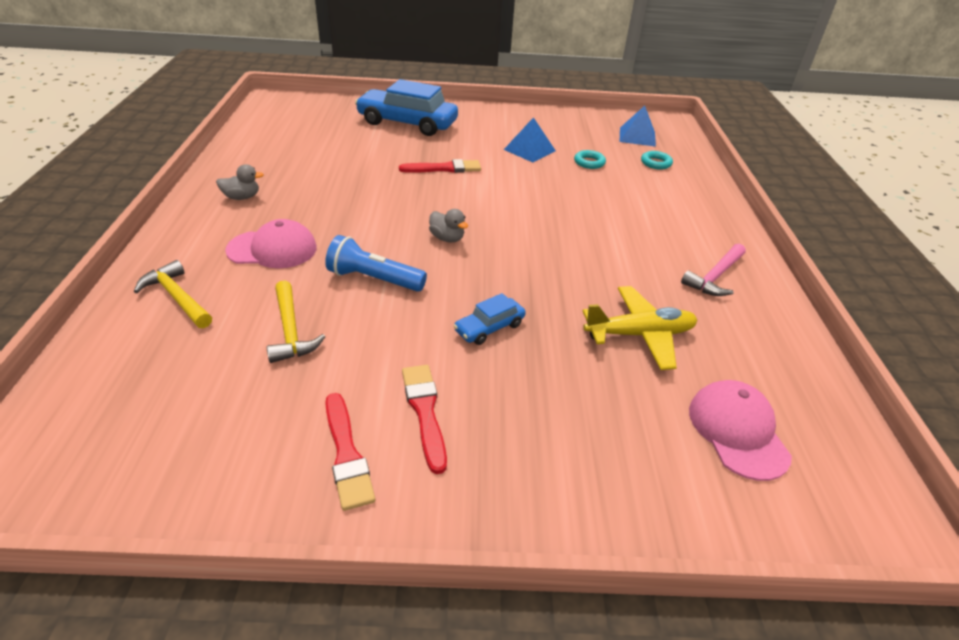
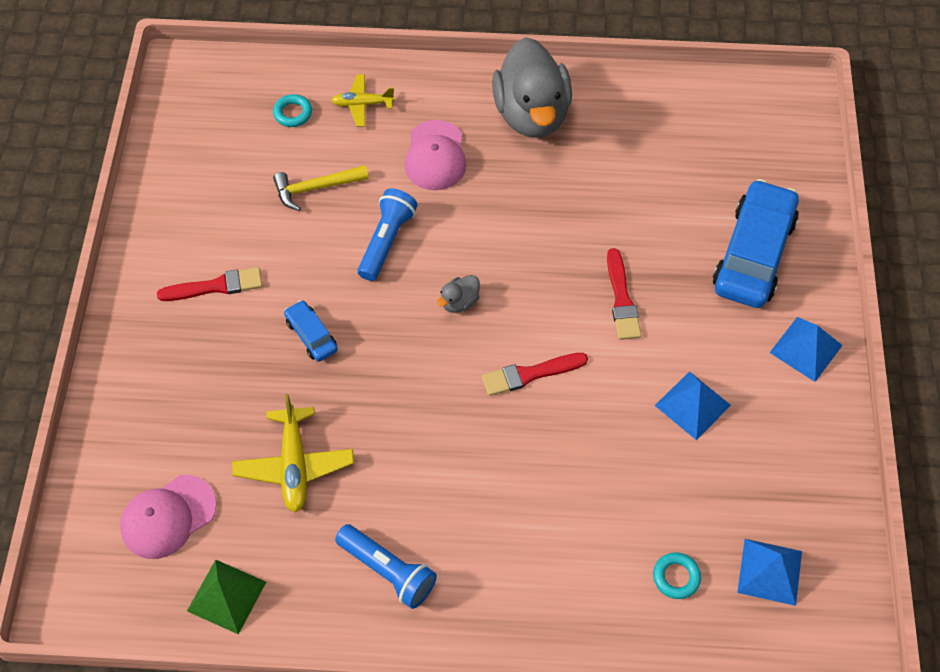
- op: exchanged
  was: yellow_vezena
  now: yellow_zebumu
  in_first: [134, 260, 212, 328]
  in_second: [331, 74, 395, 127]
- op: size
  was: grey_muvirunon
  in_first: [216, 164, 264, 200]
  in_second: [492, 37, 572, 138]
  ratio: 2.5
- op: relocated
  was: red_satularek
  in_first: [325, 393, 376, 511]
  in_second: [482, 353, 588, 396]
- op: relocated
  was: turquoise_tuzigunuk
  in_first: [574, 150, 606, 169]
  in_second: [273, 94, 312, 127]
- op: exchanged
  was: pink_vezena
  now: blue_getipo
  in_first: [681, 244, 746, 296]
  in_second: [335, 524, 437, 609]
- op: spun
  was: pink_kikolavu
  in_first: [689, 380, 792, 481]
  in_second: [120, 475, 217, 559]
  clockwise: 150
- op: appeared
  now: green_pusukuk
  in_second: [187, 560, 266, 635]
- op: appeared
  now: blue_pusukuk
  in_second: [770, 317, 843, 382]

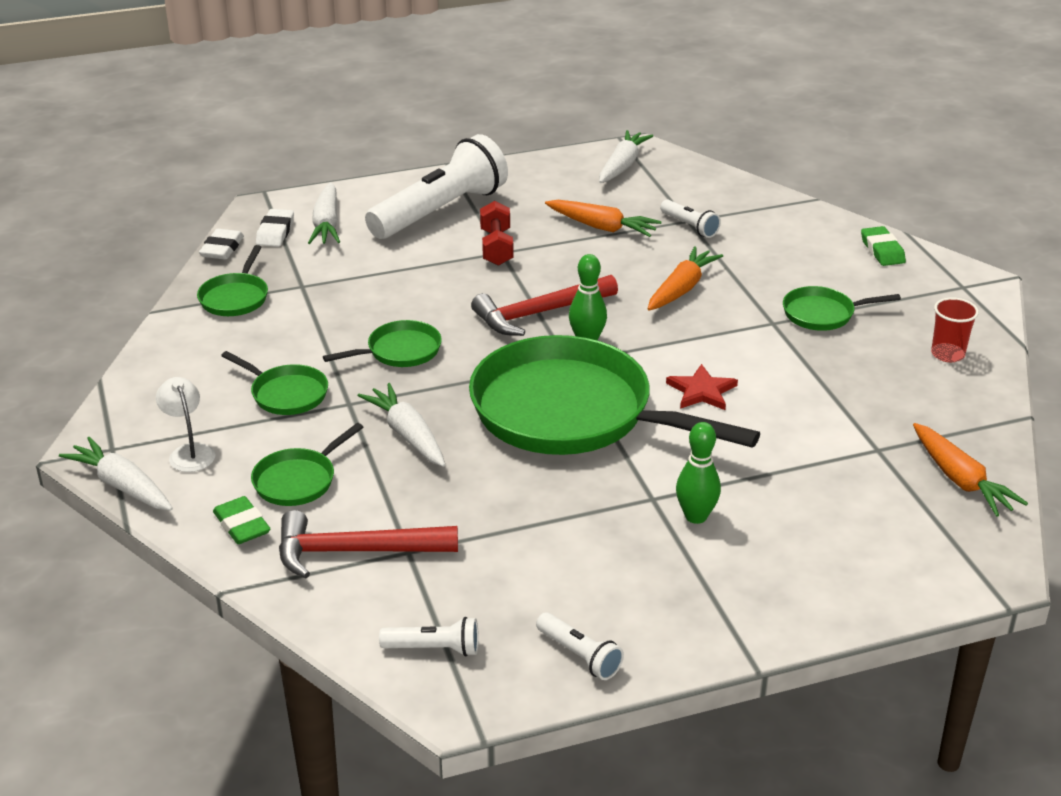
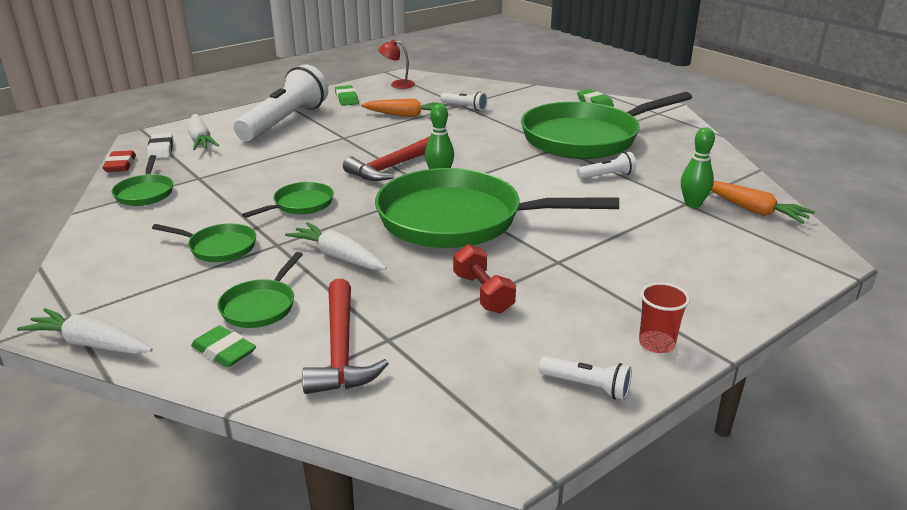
- op: missing
  was: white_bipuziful
  in_first: [156, 377, 216, 472]
- op: colour
  was: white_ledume
  now: red_ledume
  in_first: [199, 229, 244, 260]
  in_second: [102, 150, 136, 172]
- op: spun
  was: red_vezena
  in_first: [279, 510, 458, 578]
  in_second: [302, 278, 389, 394]
  clockwise: -75
- op: relocated
  was: white_getipo
  in_first: [379, 617, 479, 656]
  in_second: [577, 152, 636, 179]
- op: relocated
  was: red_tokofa
  in_first: [480, 201, 513, 266]
  in_second: [453, 244, 516, 313]
- op: exchanged
  was: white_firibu
  now: red_bipuziful
  in_first: [599, 130, 653, 183]
  in_second: [378, 39, 415, 89]
- op: missing
  was: orange_firibu
  in_first: [648, 246, 723, 310]
- op: missing
  was: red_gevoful
  in_first: [666, 364, 738, 410]
- op: relocated
  was: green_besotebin
  in_first: [676, 422, 721, 524]
  in_second: [681, 127, 715, 208]
- op: size
  was: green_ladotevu
  in_first: [783, 286, 901, 331]
  in_second: [521, 92, 692, 159]
  ratio: 2.32
- op: relocated
  was: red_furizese
  in_first: [931, 298, 979, 362]
  in_second: [639, 283, 690, 353]
- op: appeared
  now: green_ledume
  in_second: [335, 85, 359, 106]

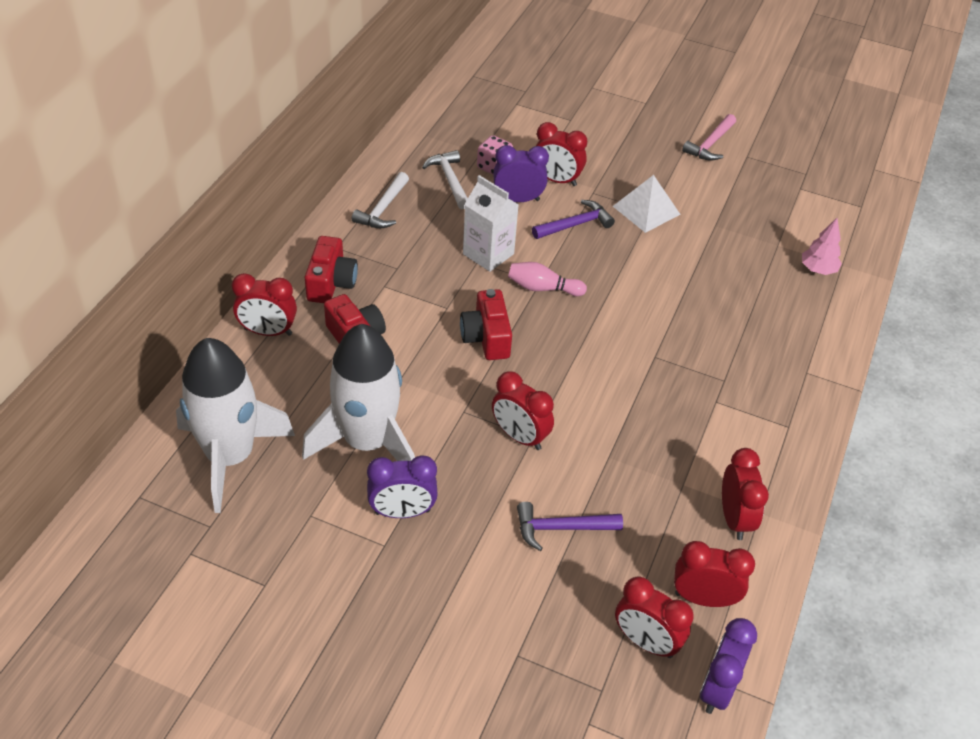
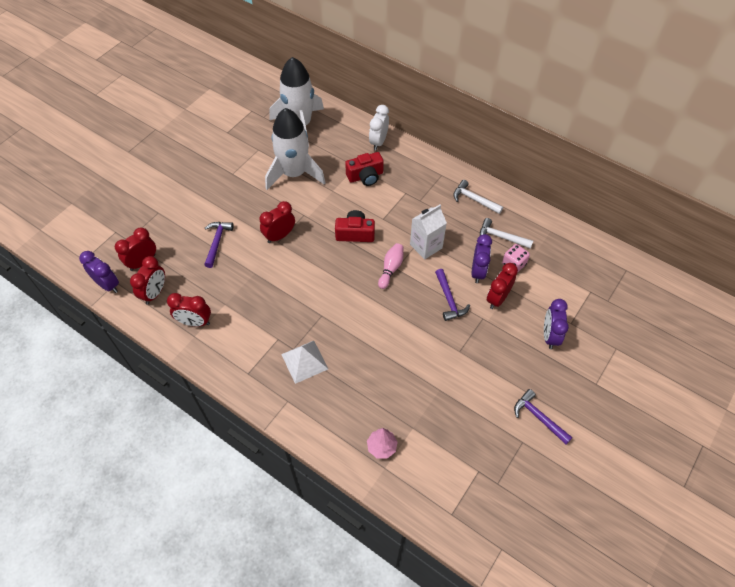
- op: colour
  was: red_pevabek
  now: white_pevabek
  in_first: [232, 273, 297, 336]
  in_second: [369, 105, 389, 150]
- op: missing
  was: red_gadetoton
  in_first: [305, 236, 358, 303]
- op: relocated
  was: purple_pevabek
  in_first: [367, 456, 438, 518]
  in_second: [544, 299, 569, 349]
- op: spun
  was: white_vezena
  in_first: [422, 150, 468, 209]
  in_second: [480, 218, 533, 249]
  clockwise: -150
- op: relocated
  was: white_pusukuk
  in_first: [613, 175, 681, 233]
  in_second: [281, 341, 328, 384]
- op: colour
  was: pink_vezena
  now: purple_vezena
  in_first: [682, 114, 736, 161]
  in_second: [514, 389, 573, 445]

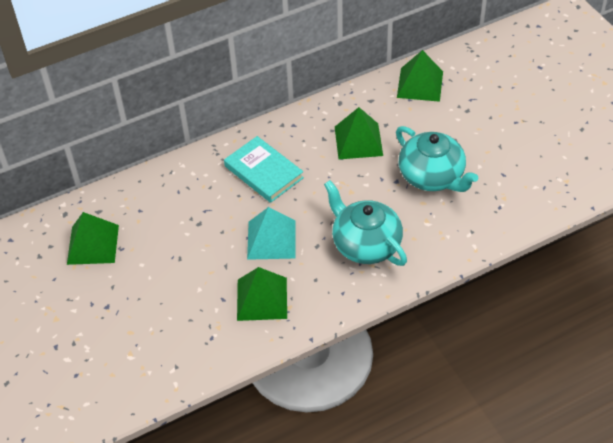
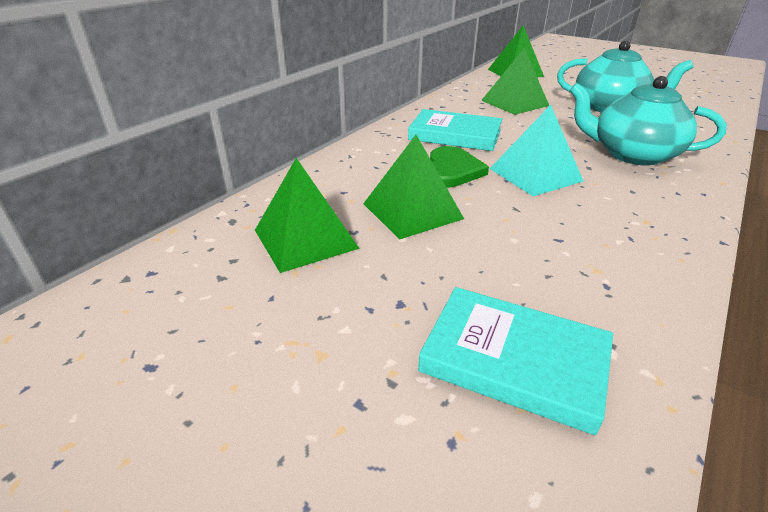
- op: relocated
  was: green_pusukuk
  in_first: [237, 267, 287, 321]
  in_second: [363, 135, 464, 239]
- op: appeared
  now: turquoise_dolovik
  in_second: [418, 287, 613, 435]
- op: appeared
  now: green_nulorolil
  in_second: [430, 146, 489, 188]

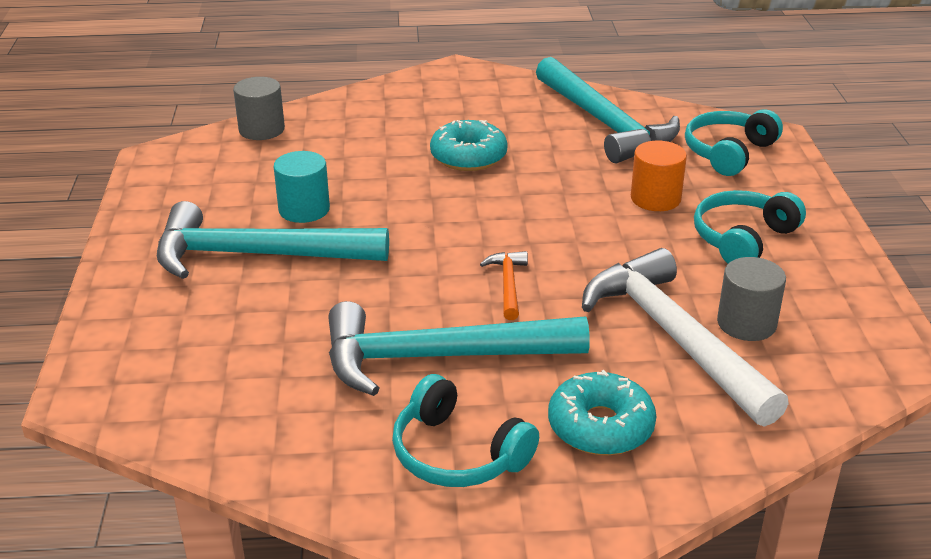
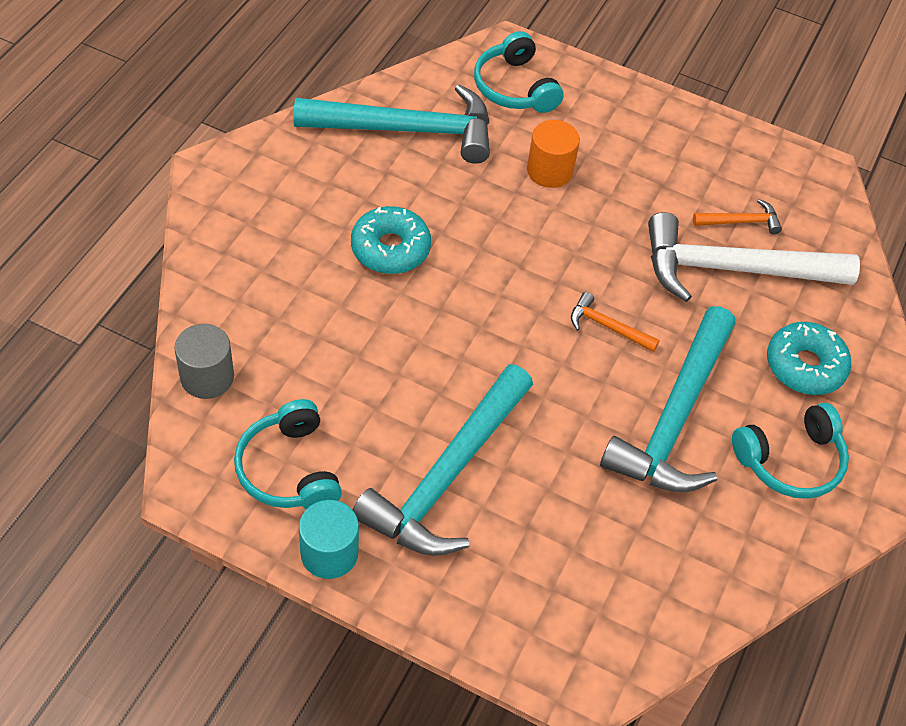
- op: relocated
  was: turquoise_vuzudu
  in_first: [274, 151, 330, 223]
  in_second: [299, 500, 359, 579]
- op: relocated
  was: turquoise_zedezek
  in_first: [694, 190, 806, 264]
  in_second: [234, 399, 342, 509]
- op: exchanged
  was: grey_vuzudu
  now: orange_vezena
  in_first: [717, 257, 786, 341]
  in_second: [693, 199, 782, 234]

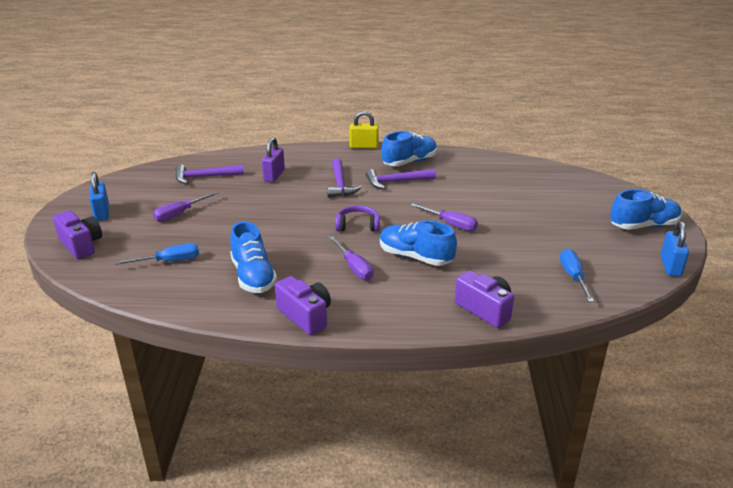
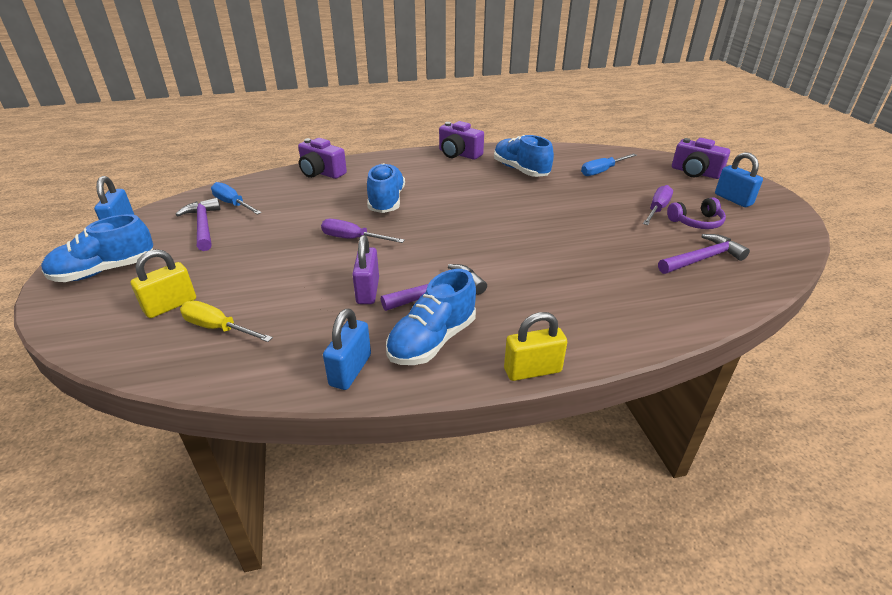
- op: relocated
  was: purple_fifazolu
  in_first: [262, 137, 285, 182]
  in_second: [352, 235, 379, 304]
- op: relocated
  was: purple_vezena
  in_first: [327, 158, 361, 198]
  in_second: [176, 198, 221, 251]
- op: missing
  was: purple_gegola
  in_first: [328, 236, 374, 280]
- op: relocated
  was: purple_zedezek
  in_first: [335, 205, 380, 231]
  in_second: [667, 197, 726, 229]
- op: spun
  was: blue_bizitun
  in_first: [380, 220, 457, 266]
  in_second: [367, 163, 405, 213]
  clockwise: -105
- op: spun
  was: blue_gegola
  in_first: [560, 249, 594, 302]
  in_second: [211, 182, 262, 215]
  clockwise: 150
- op: appeared
  now: yellow_fifazolu
  in_second: [130, 249, 196, 318]
- op: appeared
  now: yellow_gegola
  in_second: [180, 301, 273, 342]
- op: appeared
  now: blue_fifazolu
  in_second: [323, 309, 371, 390]

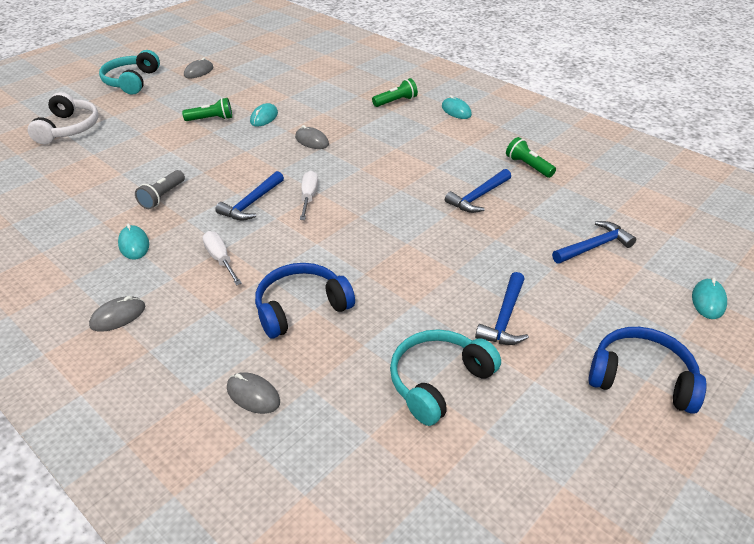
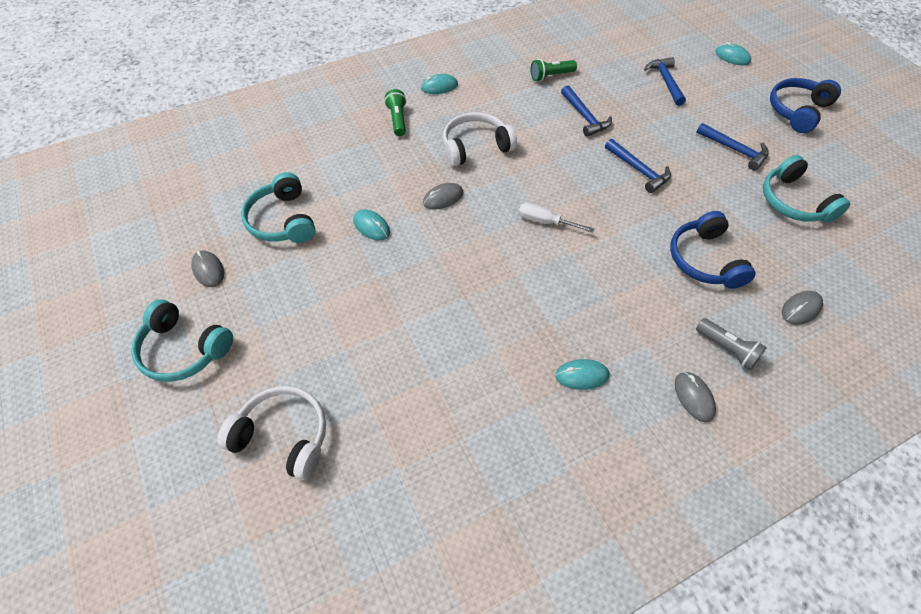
- op: relocated
  was: grey_getipo
  in_first: [135, 170, 185, 209]
  in_second: [696, 318, 767, 370]
- op: missing
  was: green_getipo
  in_first: [182, 98, 232, 121]
- op: missing
  was: white_gegola
  in_first: [202, 231, 242, 286]
- op: relocated
  was: blue_vezena
  in_first: [215, 171, 284, 220]
  in_second: [605, 139, 671, 193]
- op: appeared
  now: turquoise_zedezek
  in_second: [241, 172, 316, 243]
- op: appeared
  now: white_zedezek
  in_second: [443, 112, 517, 167]

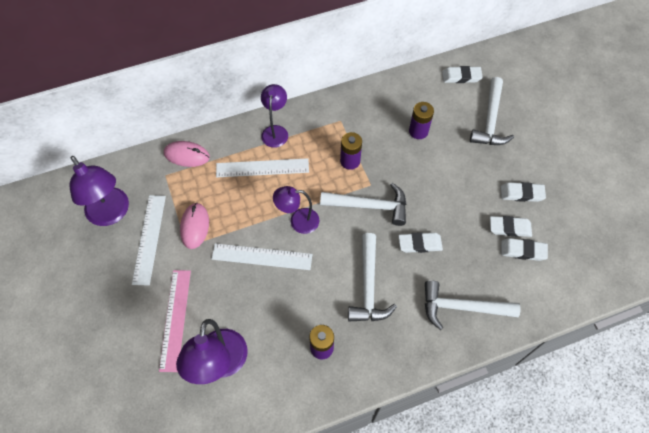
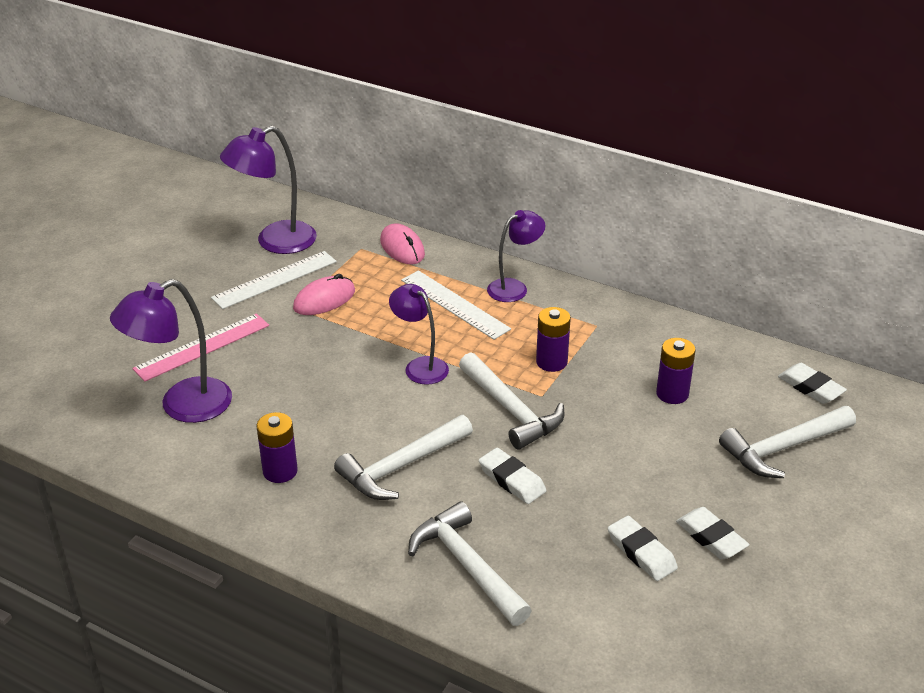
- op: spun
  was: purple_bipuziful
  in_first: [70, 156, 129, 226]
  in_second: [220, 126, 317, 254]
  clockwise: 45
- op: missing
  was: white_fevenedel
  in_first: [212, 243, 312, 270]
- op: missing
  was: white_ledume
  in_first: [501, 238, 548, 261]

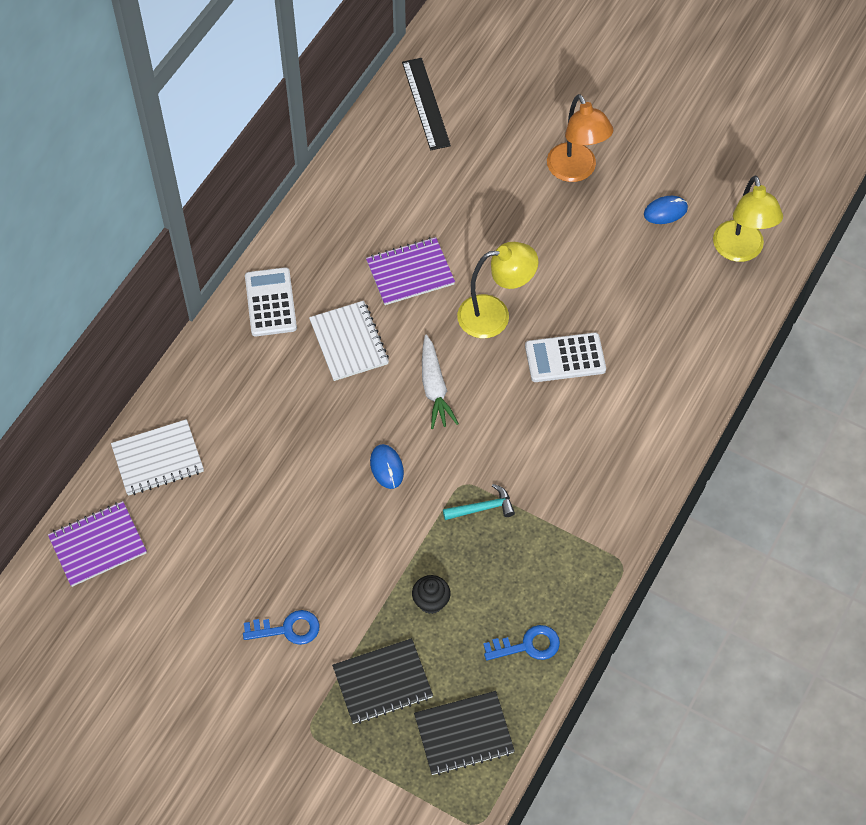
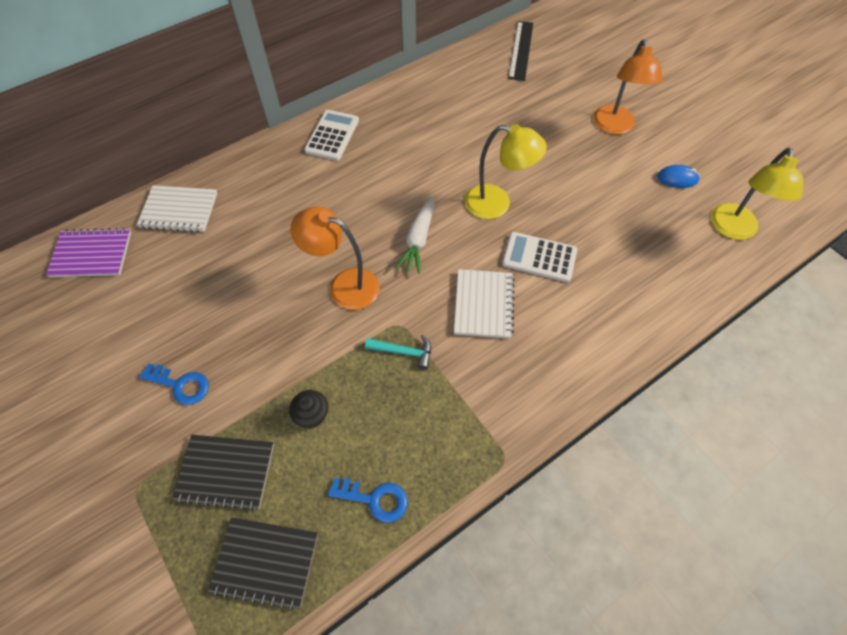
- op: relocated
  was: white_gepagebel
  in_first: [309, 301, 389, 381]
  in_second: [454, 269, 515, 339]
- op: missing
  was: purple_gepagebel
  in_first: [366, 237, 455, 305]
- op: exchanged
  was: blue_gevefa
  now: orange_bipuziful
  in_first: [370, 444, 404, 489]
  in_second: [290, 207, 379, 310]

